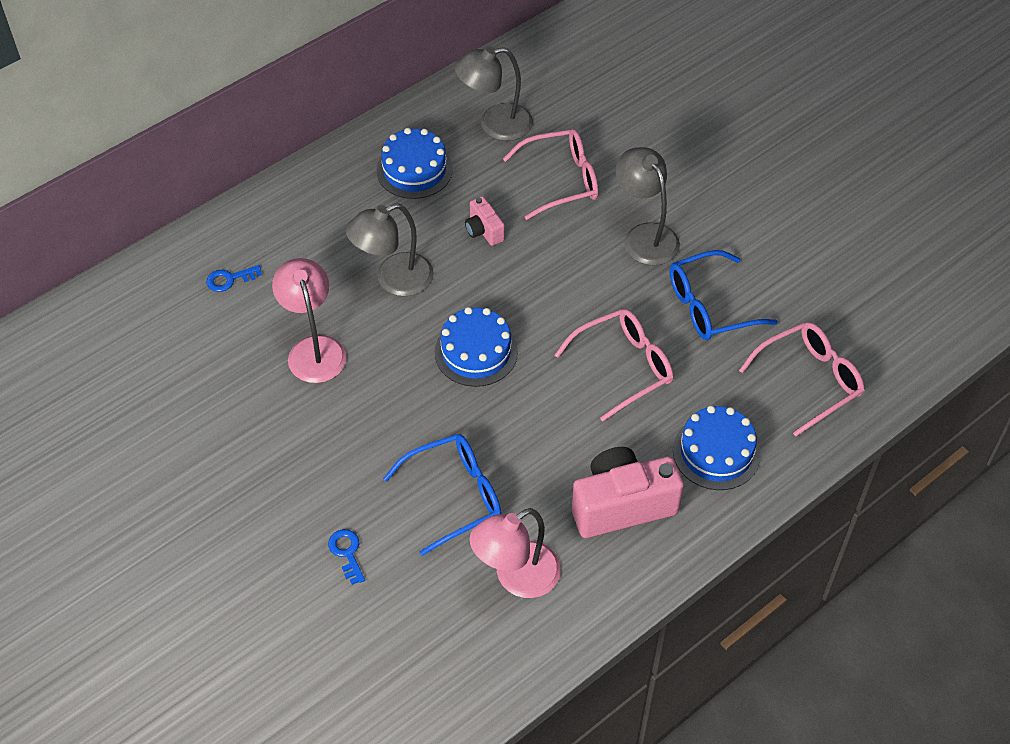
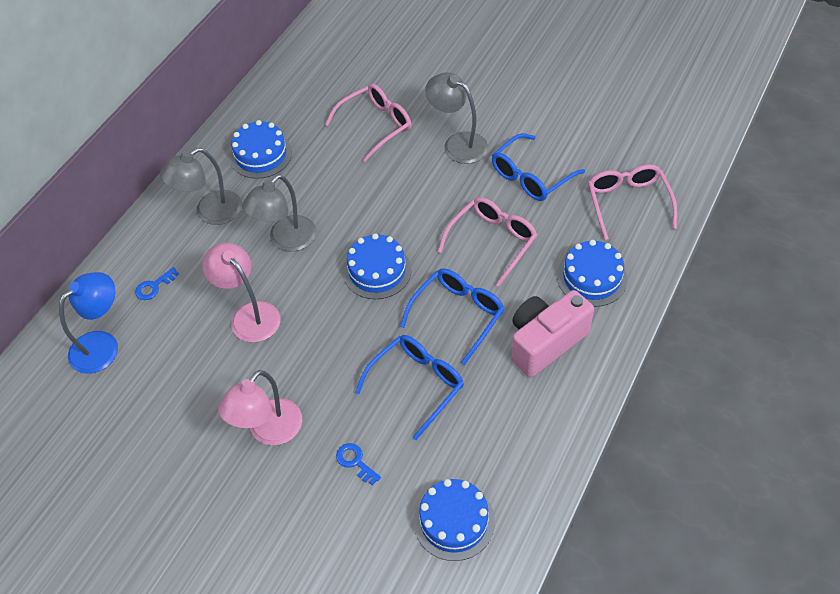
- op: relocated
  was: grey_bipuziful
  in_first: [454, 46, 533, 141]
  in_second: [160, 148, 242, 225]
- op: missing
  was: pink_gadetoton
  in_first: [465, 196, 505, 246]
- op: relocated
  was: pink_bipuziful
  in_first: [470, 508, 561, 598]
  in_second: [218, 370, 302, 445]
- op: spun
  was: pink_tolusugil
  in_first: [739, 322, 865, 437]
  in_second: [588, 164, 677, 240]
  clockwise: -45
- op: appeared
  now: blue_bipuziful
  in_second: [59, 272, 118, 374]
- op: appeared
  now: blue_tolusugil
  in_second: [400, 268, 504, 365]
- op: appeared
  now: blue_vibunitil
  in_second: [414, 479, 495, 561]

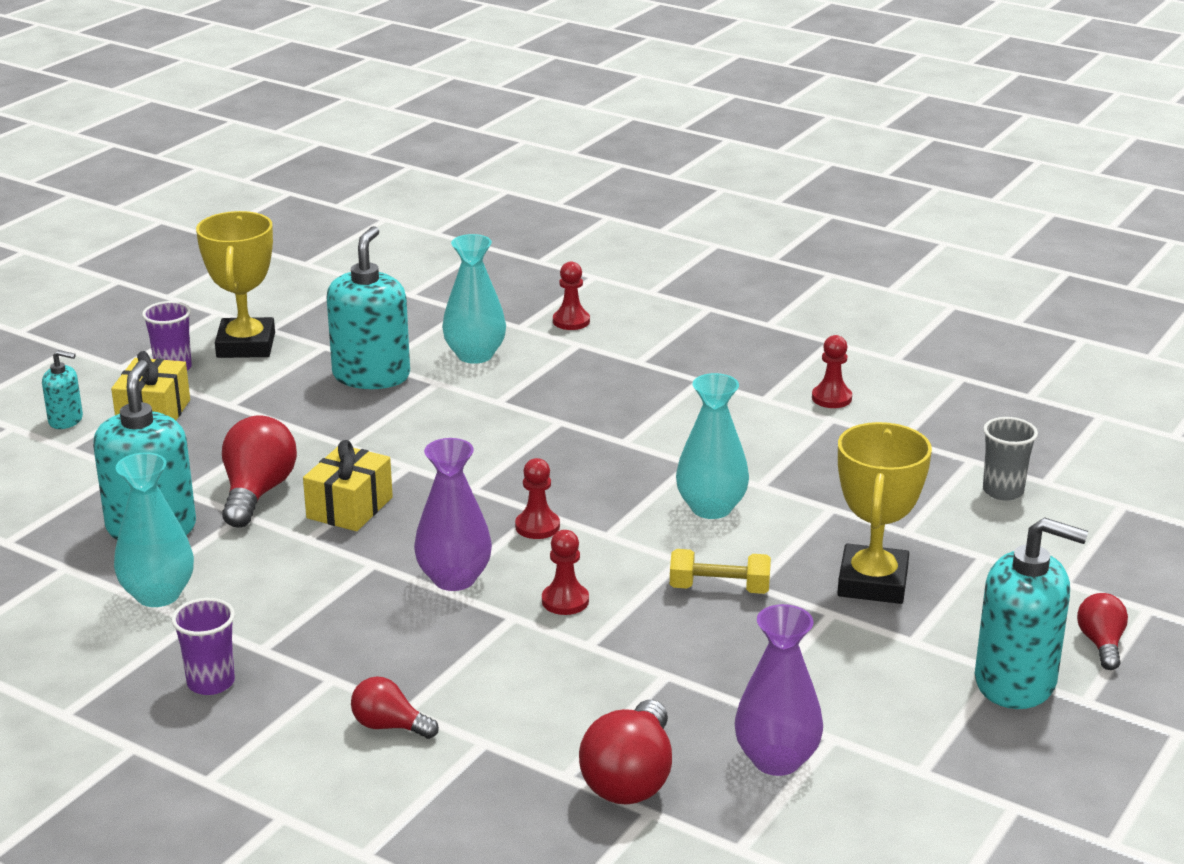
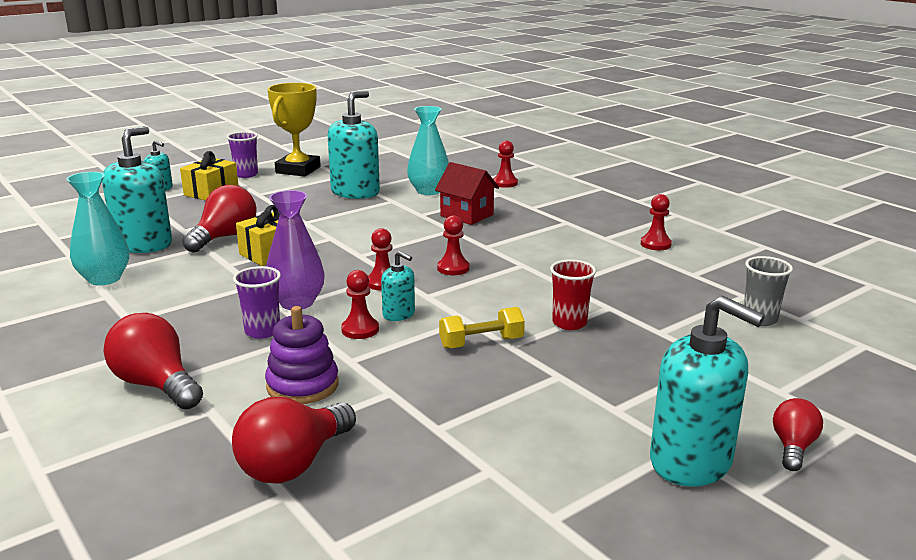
- op: relocated
  was: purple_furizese
  in_first: [171, 598, 235, 695]
  in_second: [233, 266, 281, 339]
- op: size
  was: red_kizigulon
  in_first: [351, 676, 439, 739]
  in_second: [103, 313, 203, 409]
  ratio: 1.7
- op: spun
  was: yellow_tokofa
  in_first: [670, 549, 771, 594]
  in_second: [439, 307, 525, 349]
  clockwise: -45
- op: missing
  was: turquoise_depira
  in_first: [676, 373, 749, 519]
- op: missing
  was: purple_depira
  in_first: [735, 604, 823, 776]
- op: missing
  was: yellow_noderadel
  in_first: [837, 422, 932, 604]
- op: appeared
  now: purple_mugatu
  in_second: [265, 306, 339, 404]
- op: appeared
  now: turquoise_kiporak
  in_second: [381, 251, 415, 321]
- op: appeared
  now: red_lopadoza
  in_second: [435, 162, 499, 225]
- op: appeared
  now: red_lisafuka
  in_second: [437, 215, 469, 275]
- op: appeared
  now: red_furizese
  in_second: [550, 259, 596, 330]

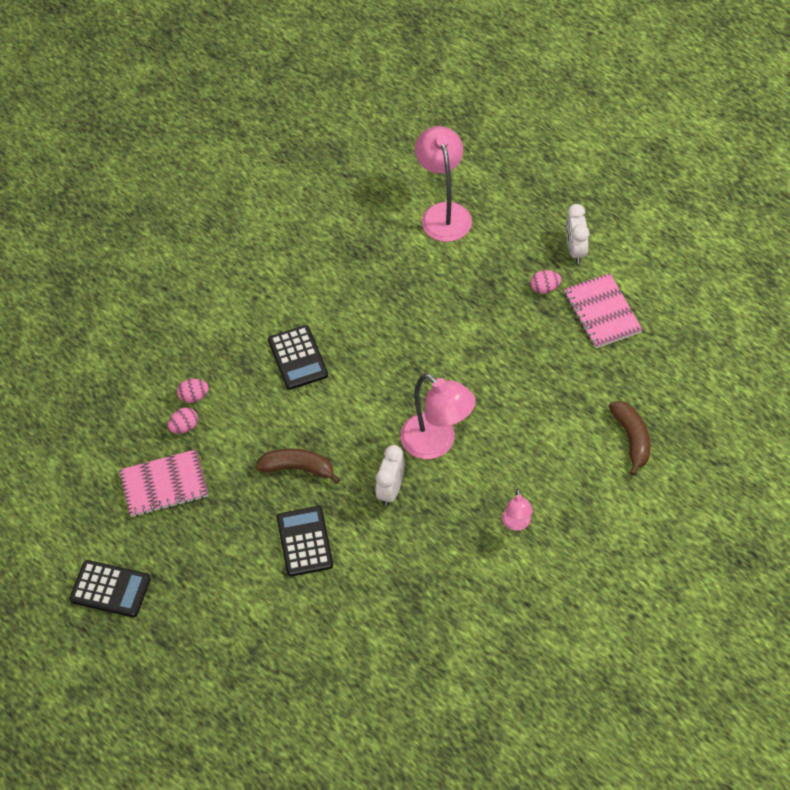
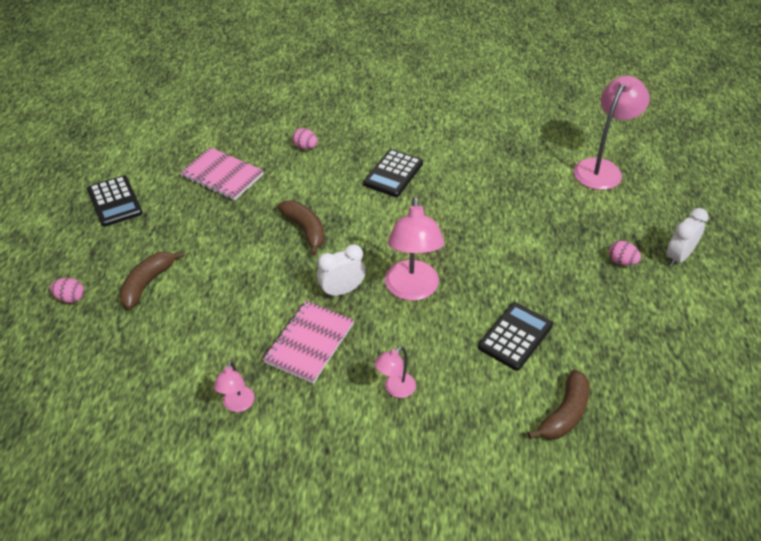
- op: relocated
  was: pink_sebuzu
  in_first: [168, 407, 198, 434]
  in_second: [50, 278, 84, 303]
- op: relocated
  was: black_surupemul
  in_first: [277, 506, 333, 577]
  in_second: [478, 302, 553, 371]
- op: relocated
  was: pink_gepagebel
  in_first: [564, 273, 643, 349]
  in_second: [263, 301, 354, 384]
- op: appeared
  now: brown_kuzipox
  in_second: [119, 250, 185, 309]
- op: appeared
  now: pink_bipuziful
  in_second: [214, 360, 255, 412]

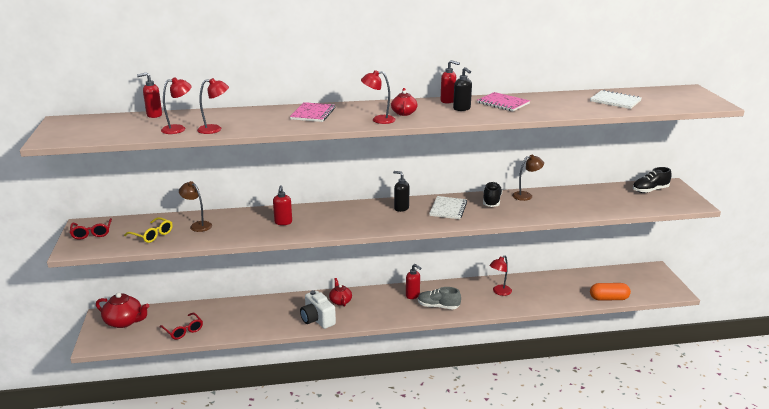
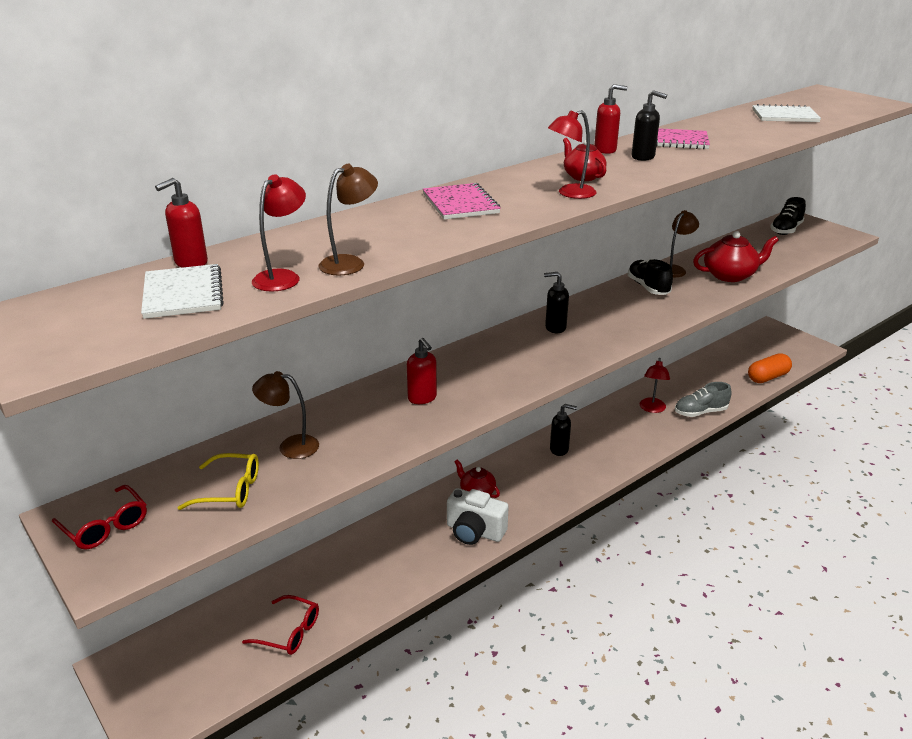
- op: relocated
  was: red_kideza
  in_first: [96, 292, 150, 328]
  in_second: [693, 231, 779, 282]
- op: colour
  was: red_bipuziful
  now: brown_bipuziful
  in_first: [197, 78, 229, 134]
  in_second: [318, 164, 378, 275]
- op: colour
  was: red_kiporak
  now: black_kiporak
  in_first: [406, 264, 421, 299]
  in_second: [550, 404, 577, 456]
- op: relocated
  was: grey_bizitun
  in_first: [418, 287, 461, 309]
  in_second: [675, 382, 731, 417]
- op: relocated
  was: white_gepagebel
  in_first: [429, 196, 467, 219]
  in_second: [141, 264, 224, 319]

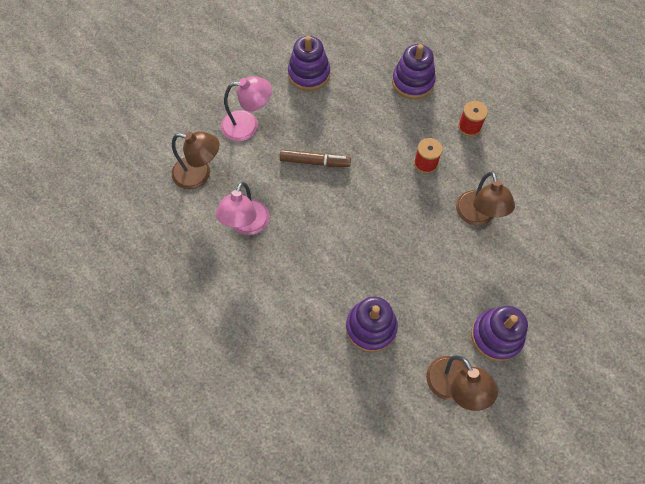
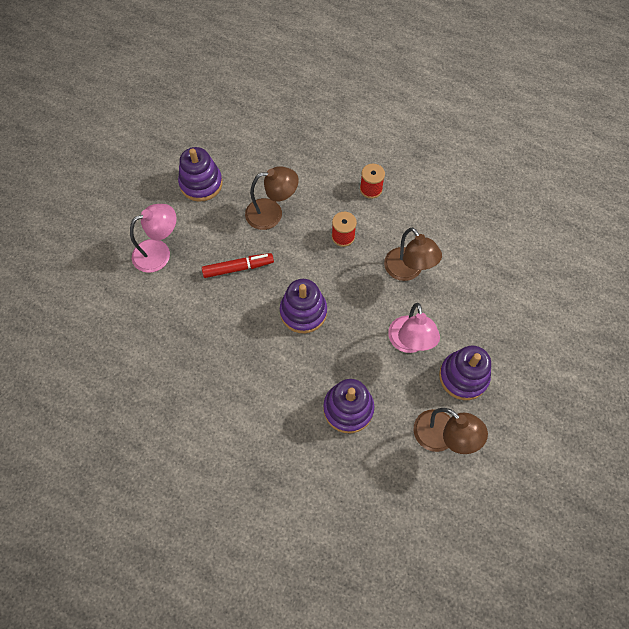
- op: relocated
  was: brown_bipuziful
  in_first: [172, 131, 219, 189]
  in_second: [245, 166, 299, 230]
- op: relocated
  was: pink_bipuziful
  in_first: [215, 182, 269, 235]
  in_second: [388, 303, 440, 353]
- op: colour
  was: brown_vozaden
  now: red_vozaden
  in_first: [280, 149, 351, 167]
  in_second: [202, 253, 274, 278]
- op: relocated
  was: purple_mugatu
  in_first: [392, 44, 436, 99]
  in_second: [280, 279, 327, 333]

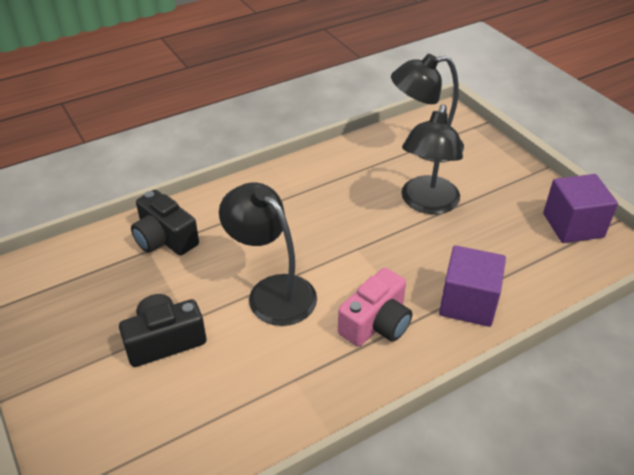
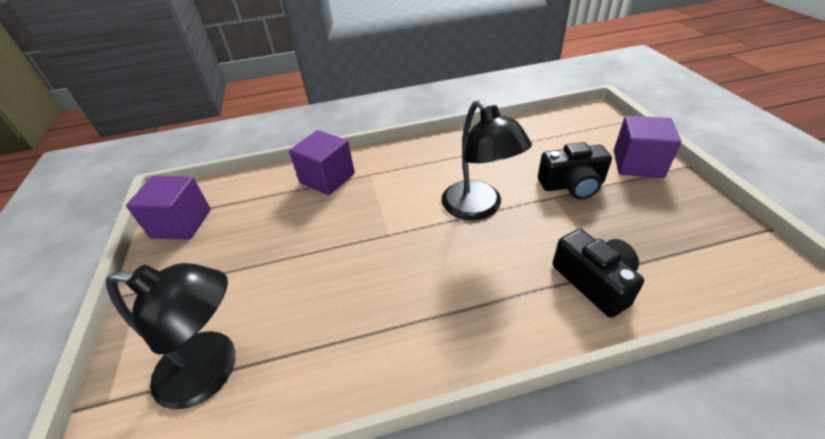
- op: missing
  was: pink_gadetoton
  in_first: [338, 268, 412, 347]
- op: missing
  was: black_bipuziful
  in_first: [401, 104, 463, 214]
- op: appeared
  now: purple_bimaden
  in_second: [614, 116, 681, 178]

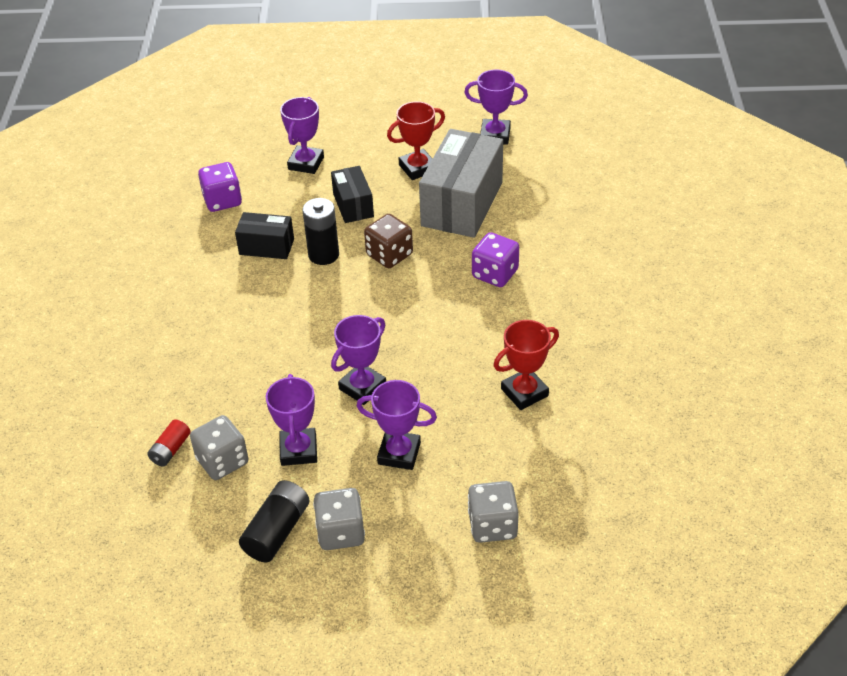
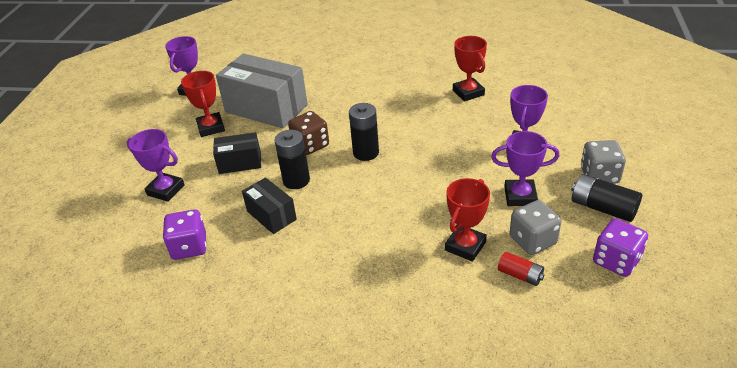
- op: spun
  was: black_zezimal
  in_first: [235, 212, 294, 259]
  in_second: [242, 177, 297, 234]
  clockwise: -60
- op: missing
  was: purple_noderadel
  in_first: [331, 315, 386, 405]
- op: missing
  was: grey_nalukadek
  in_first: [468, 481, 519, 543]
- op: relocated
  was: purple_nalukadek
  in_first: [472, 232, 519, 287]
  in_second: [593, 219, 648, 277]
- op: appeared
  now: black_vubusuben
  in_second: [349, 103, 379, 161]
- op: appeared
  now: red_noderadel
  in_second: [445, 178, 490, 262]

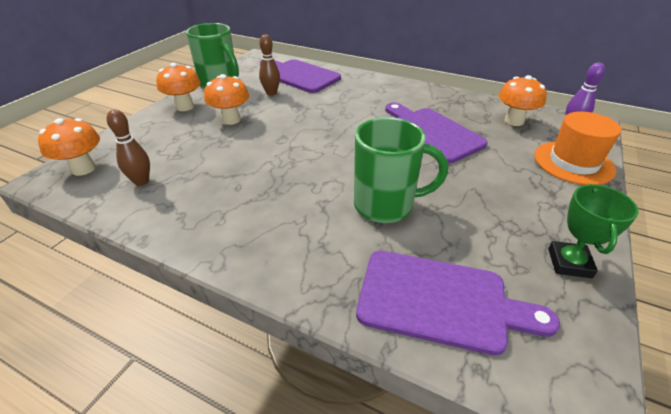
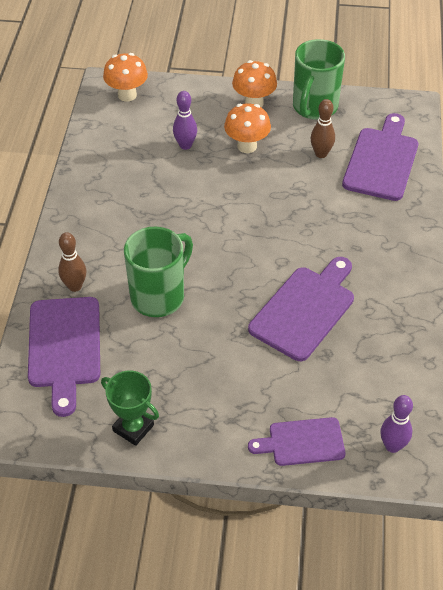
- op: relocated
  was: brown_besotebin
  in_first: [107, 109, 150, 186]
  in_second: [58, 232, 86, 292]
- op: spun
  was: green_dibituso
  in_first: [354, 117, 448, 223]
  in_second: [124, 227, 193, 317]
  clockwise: -120
- op: missing
  was: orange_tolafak
  in_first: [499, 75, 547, 126]
- op: exchanged
  was: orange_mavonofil
  now: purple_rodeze
  in_first: [534, 111, 621, 185]
  in_second: [248, 417, 345, 466]
- op: spun
  was: green_noderadel
  in_first: [548, 184, 639, 278]
  in_second: [101, 370, 159, 446]
  clockwise: 45
- op: appeared
  now: purple_besotebin
  in_second: [173, 91, 197, 150]

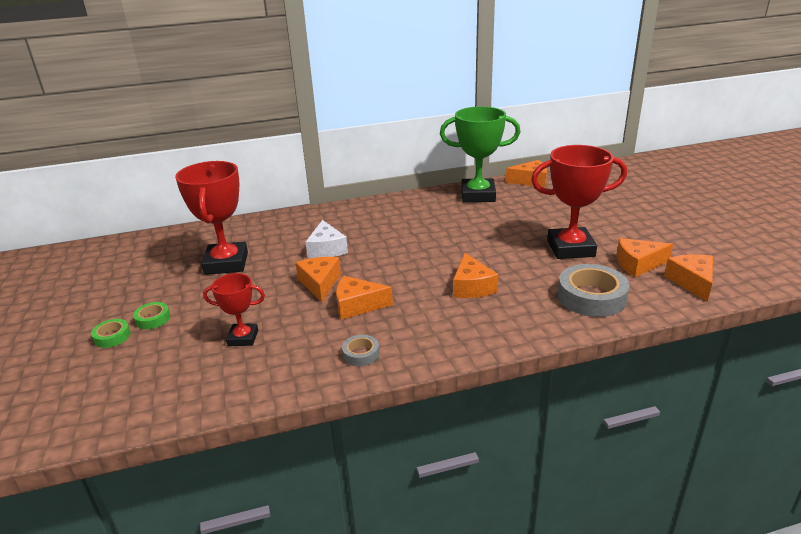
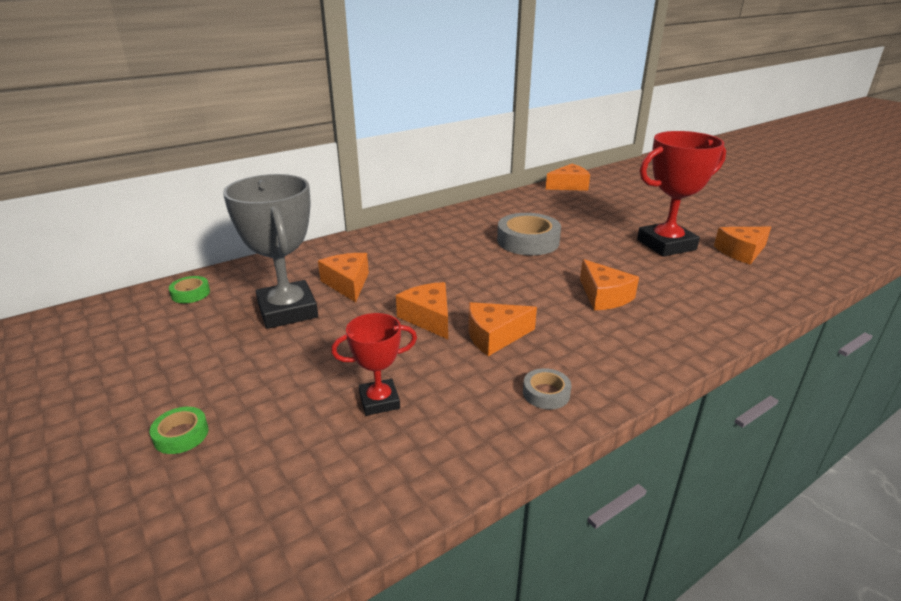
- op: relocated
  was: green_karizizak
  in_first: [133, 302, 170, 329]
  in_second: [169, 276, 210, 303]
- op: colour
  was: red_noderadel
  now: grey_noderadel
  in_first: [175, 161, 248, 275]
  in_second: [223, 174, 318, 329]
- op: missing
  was: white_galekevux
  in_first: [305, 220, 348, 258]
- op: missing
  was: green_noderadel
  in_first: [440, 106, 521, 202]
- op: relocated
  was: grey_karizizak
  in_first: [558, 264, 630, 317]
  in_second: [497, 213, 561, 255]
- op: relocated
  was: orange_galekevux
  in_first: [664, 254, 713, 302]
  in_second: [318, 253, 369, 302]

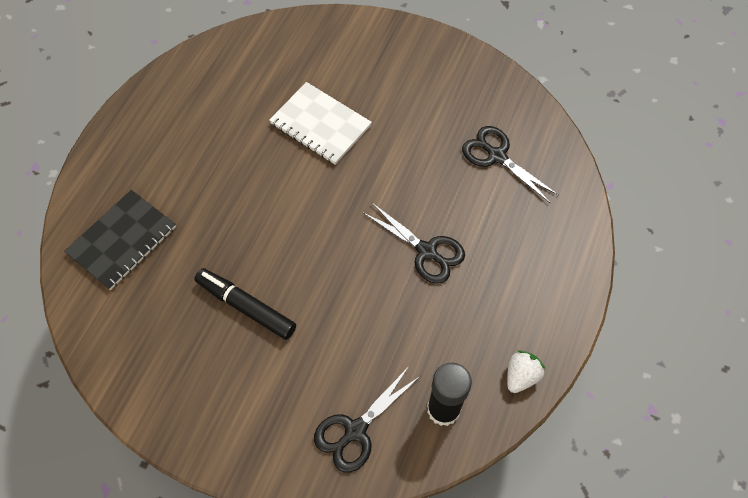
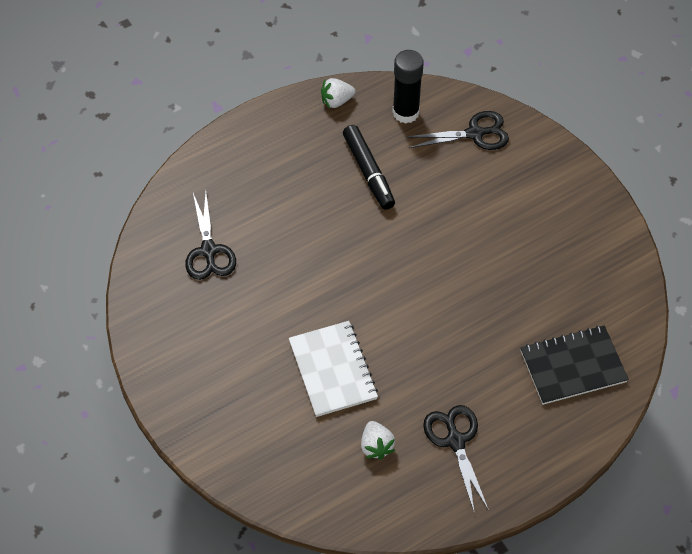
- op: relocated
  was: black_vozaden
  in_first: [194, 268, 296, 340]
  in_second: [343, 125, 395, 210]
- op: relocated
  was: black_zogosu
  in_first: [363, 203, 465, 284]
  in_second: [423, 405, 489, 514]
- op: appeared
  now: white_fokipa
  in_second: [361, 421, 395, 460]

